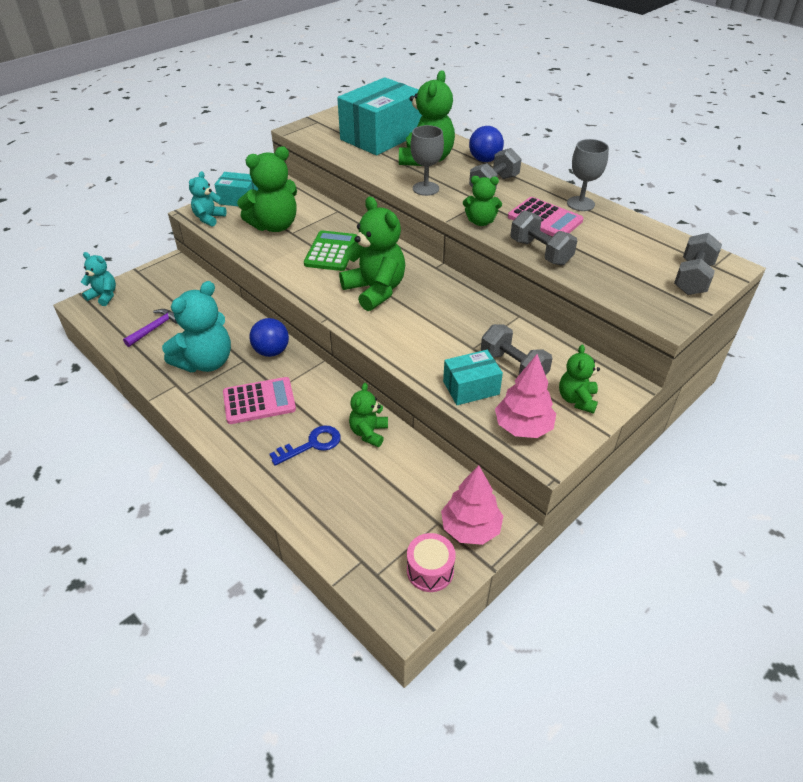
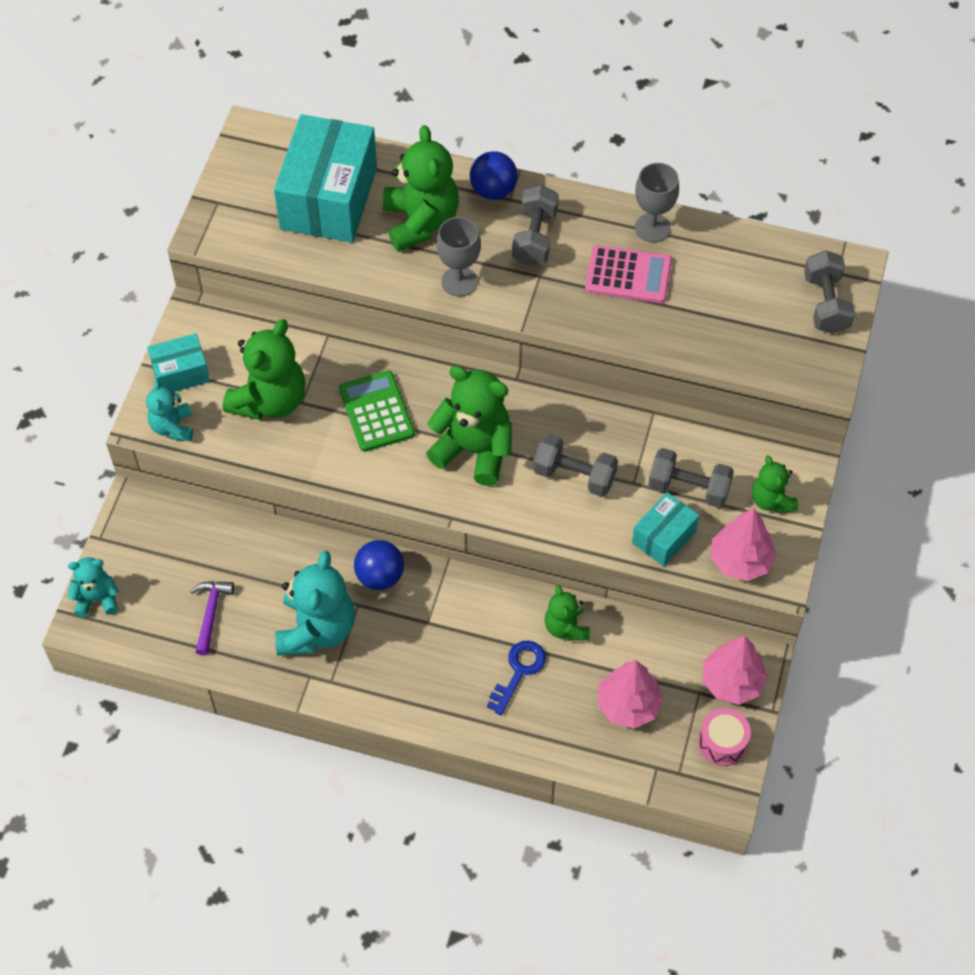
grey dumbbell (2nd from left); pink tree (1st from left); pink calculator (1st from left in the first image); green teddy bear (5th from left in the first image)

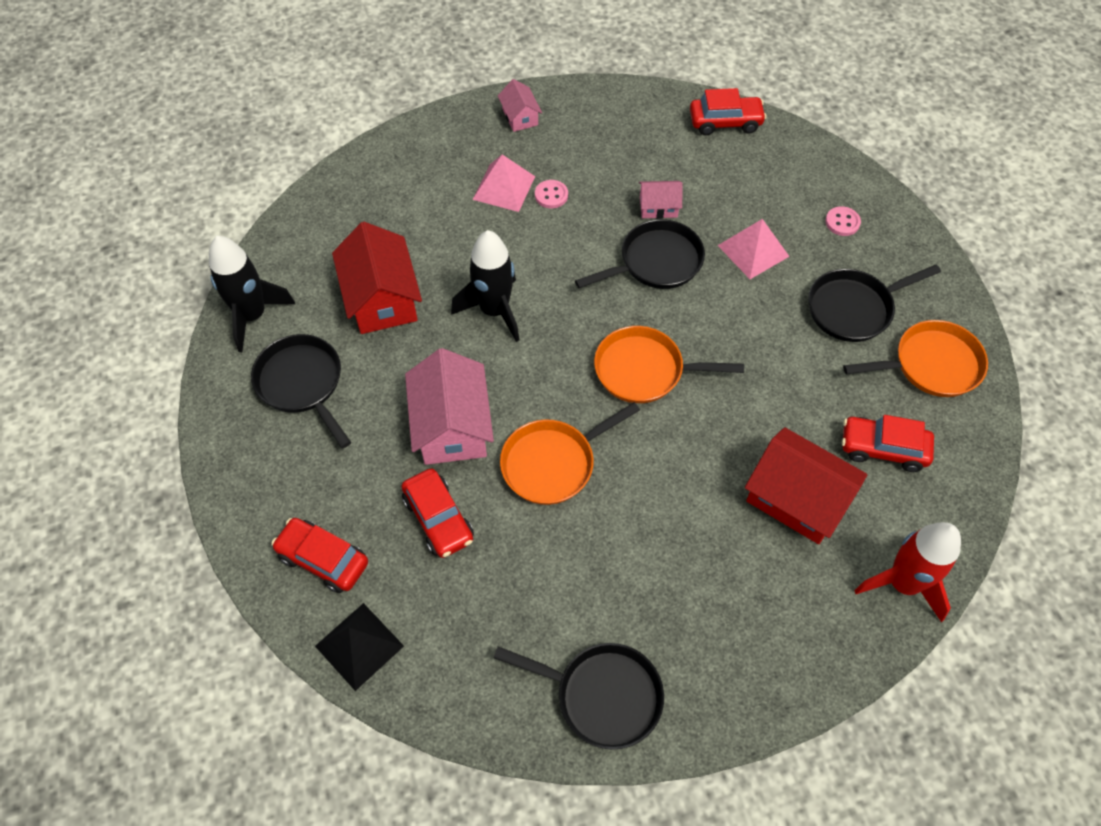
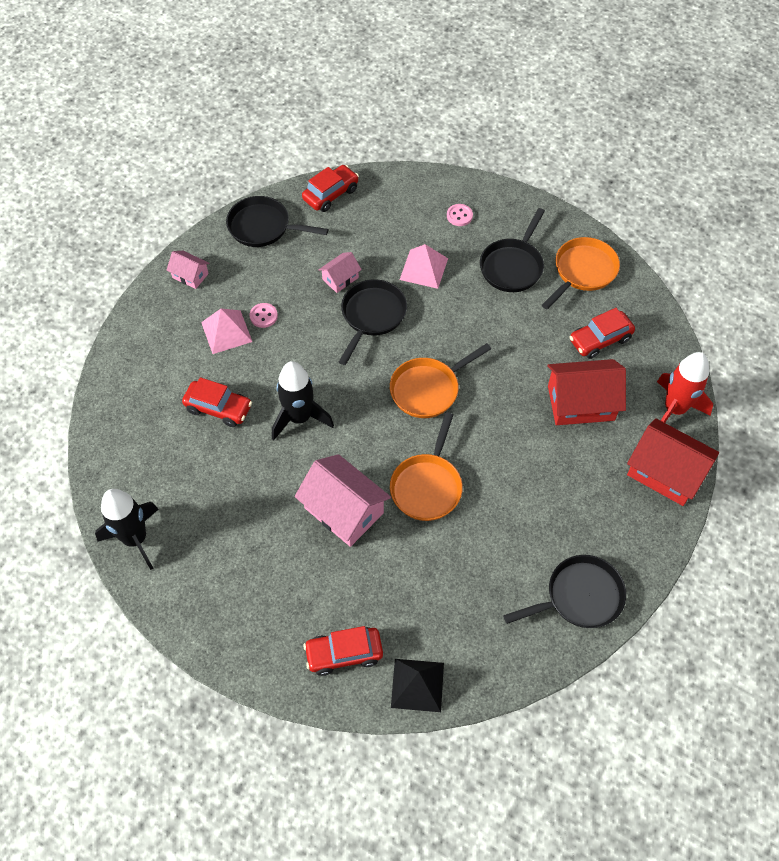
red car (1st from left); black pan (1st from left); red house (2nd from left)

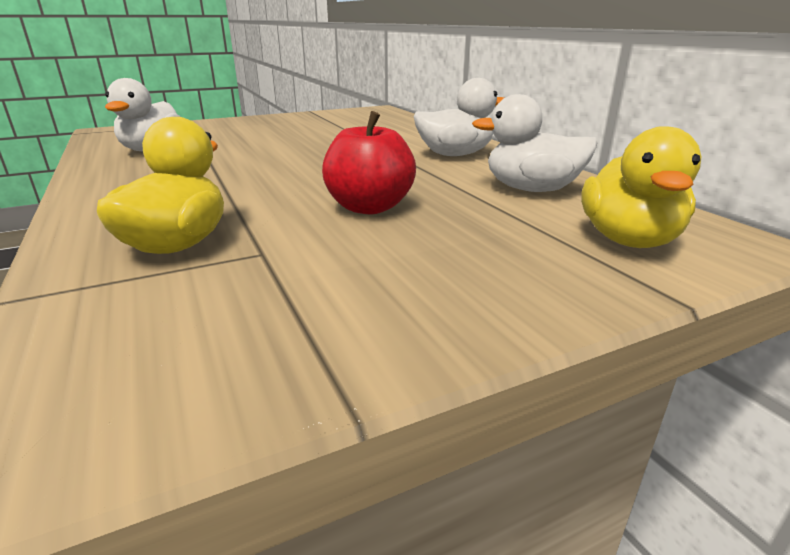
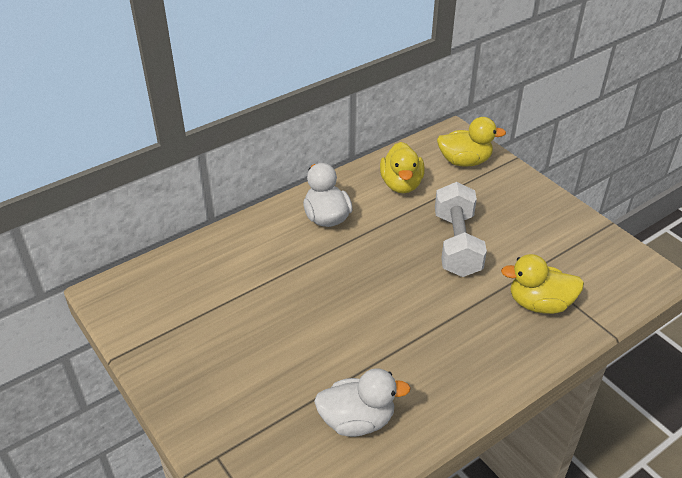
yellow duck (1st from left); white dumbbell

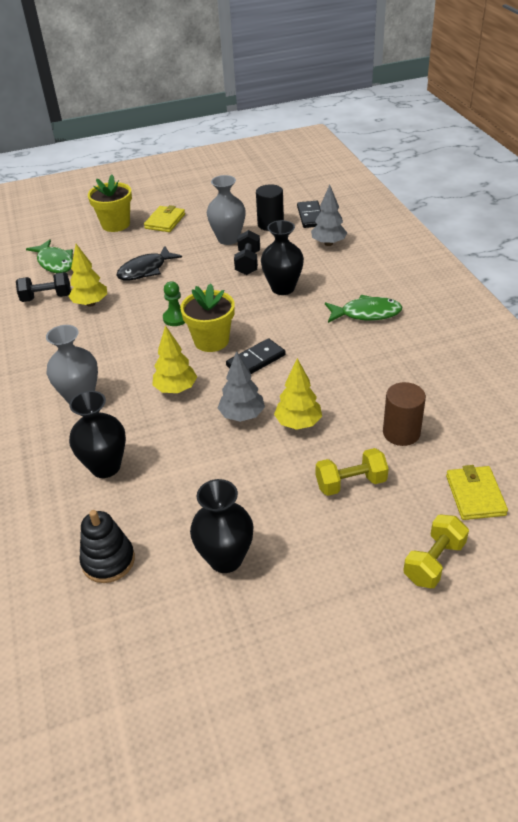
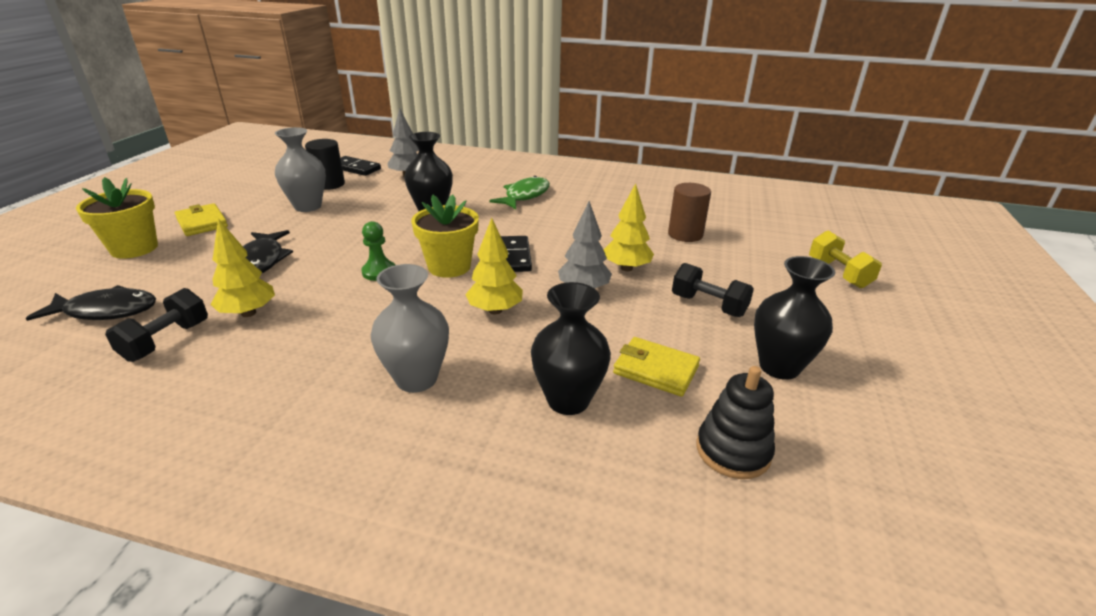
black fish (1st from left); yellow wallet (2nd from left); black dumbbell (2nd from left); yellow dumbbell (1st from left in the first image)

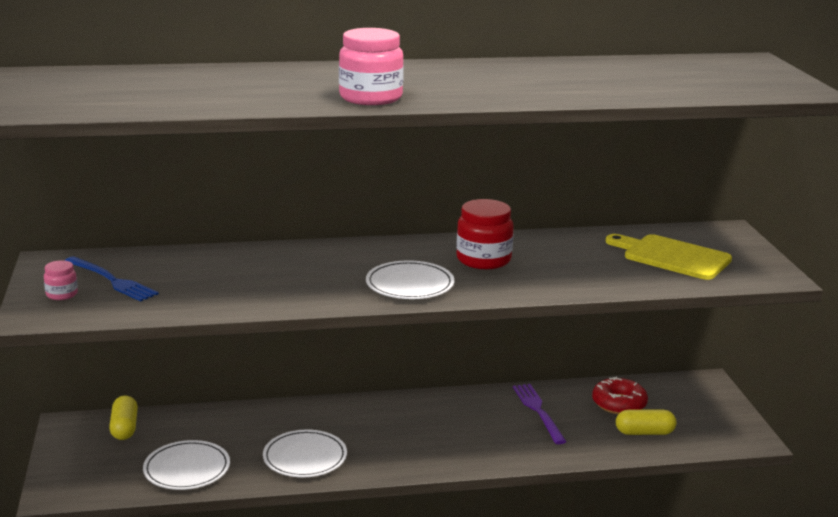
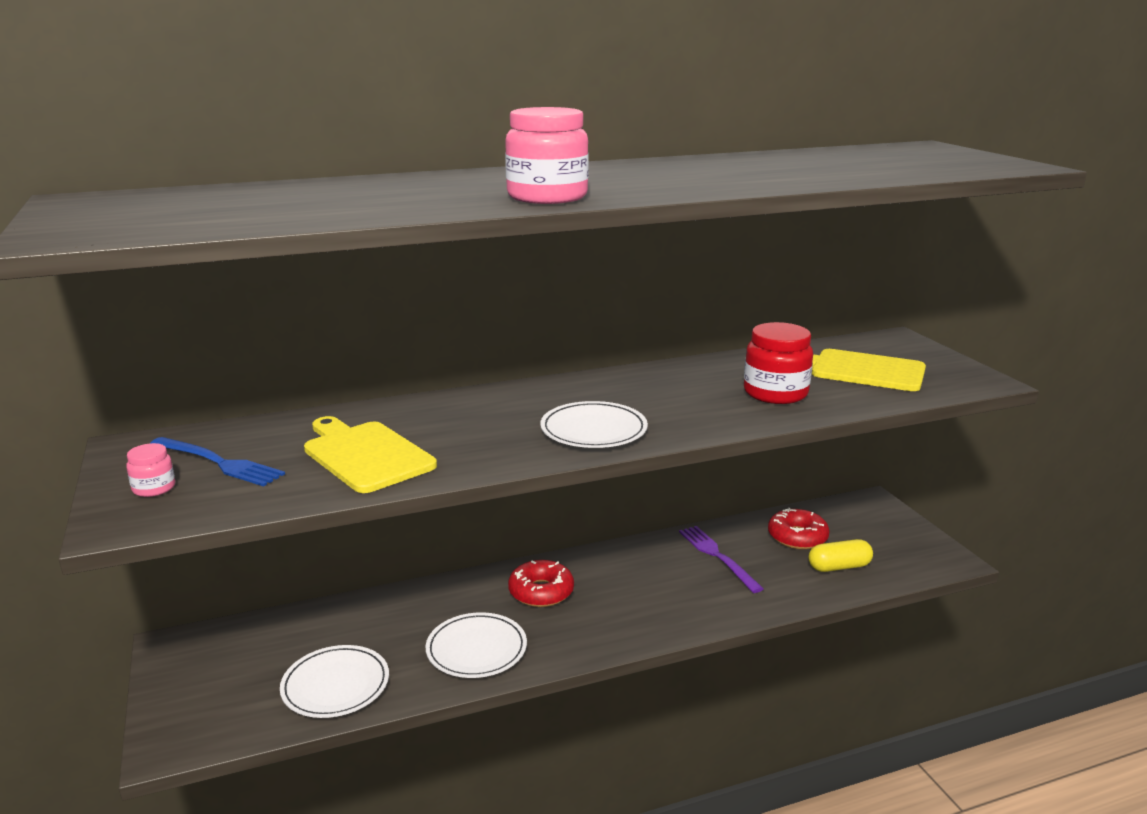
yellow cutting board (1st from left); red donut (1st from left); red jar; yellow capsule (1st from left in the first image)

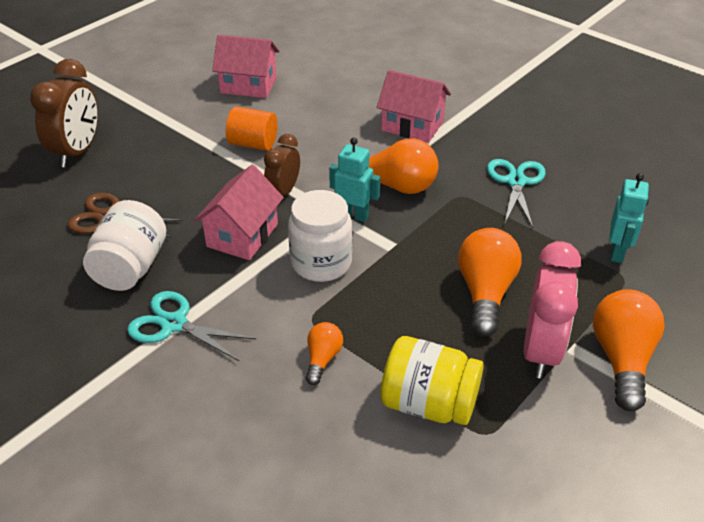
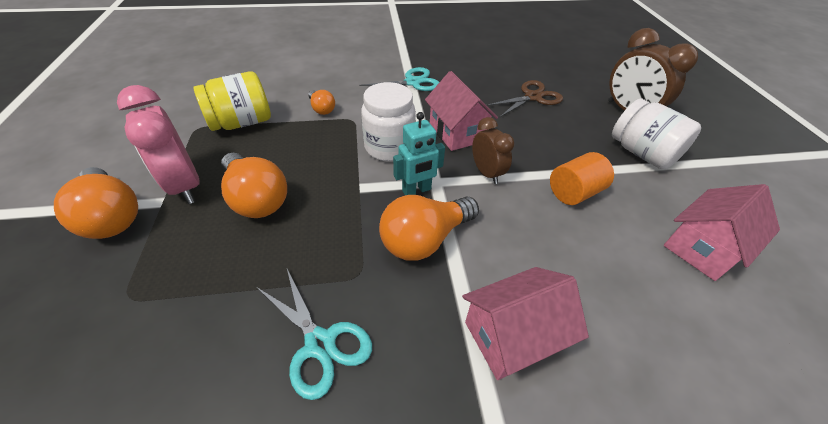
white jar (2nd from left); turquoise robot (2nd from left in the first image)

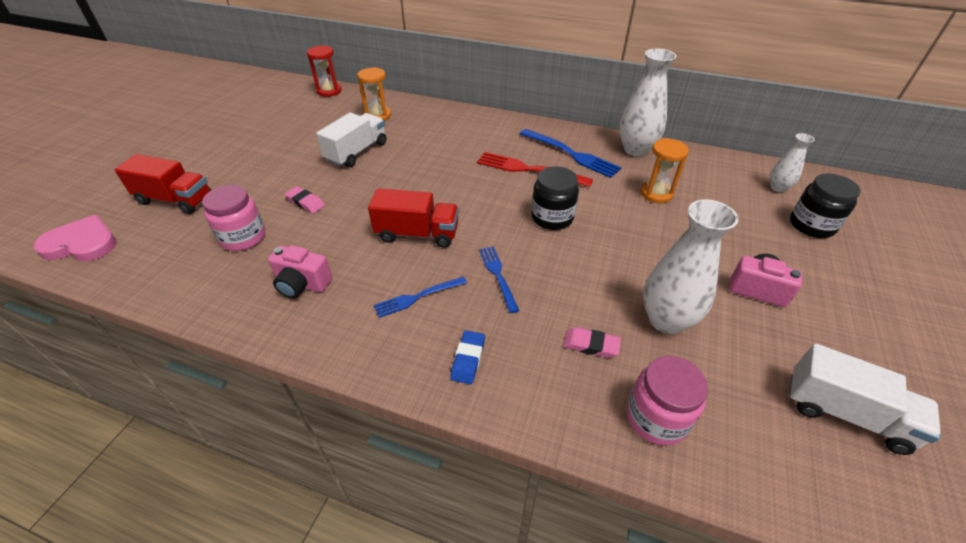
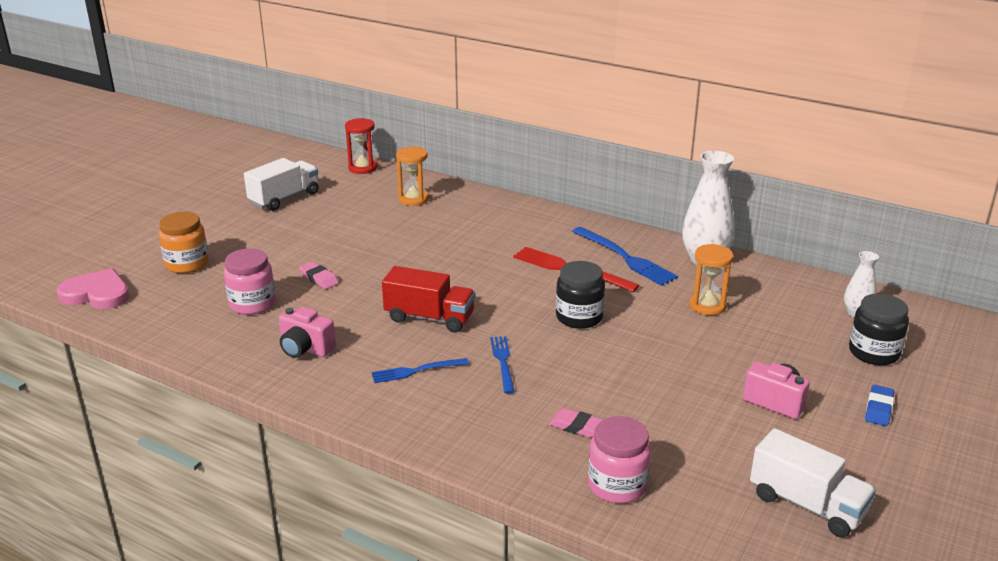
orange jar; white truck (1st from left); blue eraser; white vase (2nd from left in the first image)

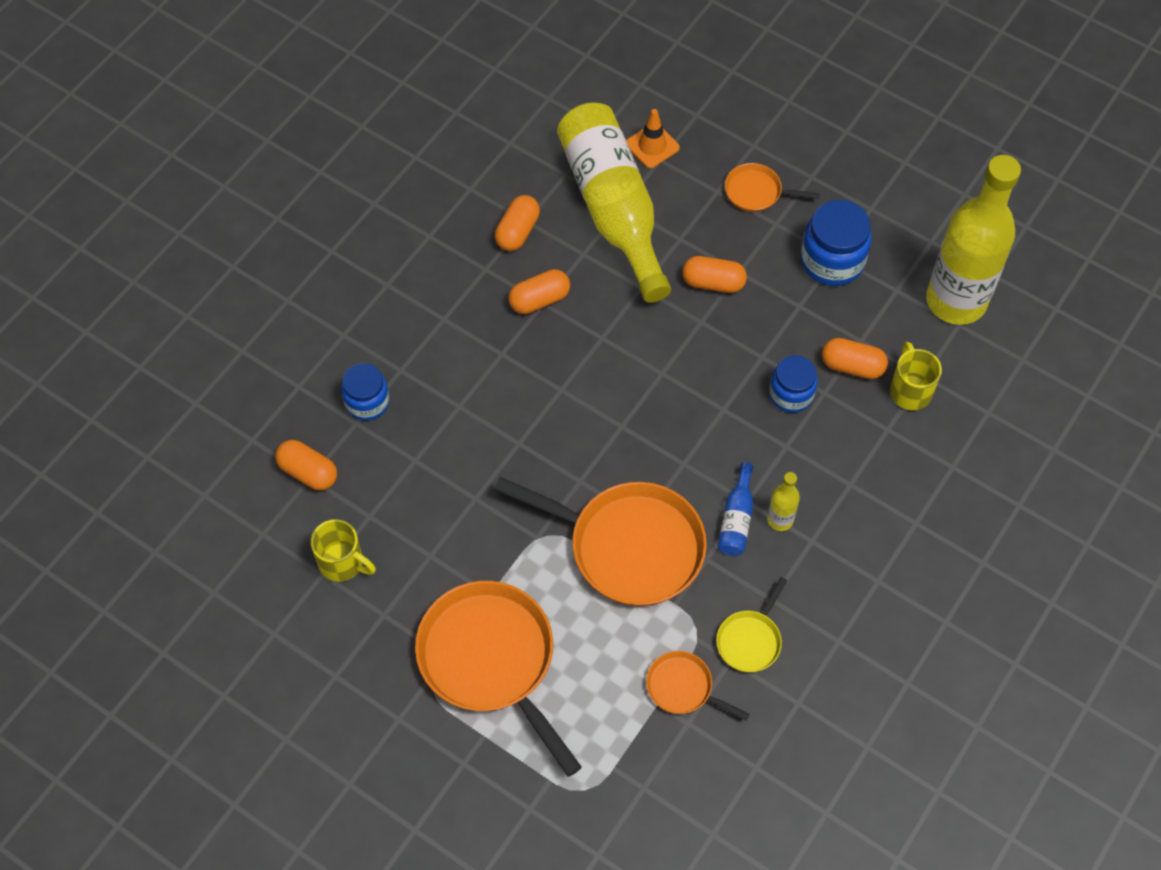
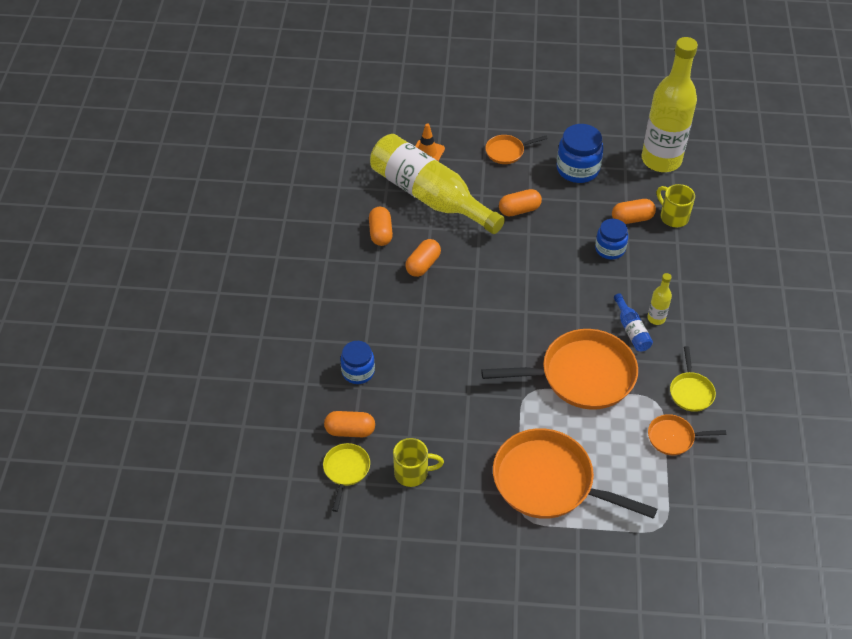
yellow pan (1st from left)

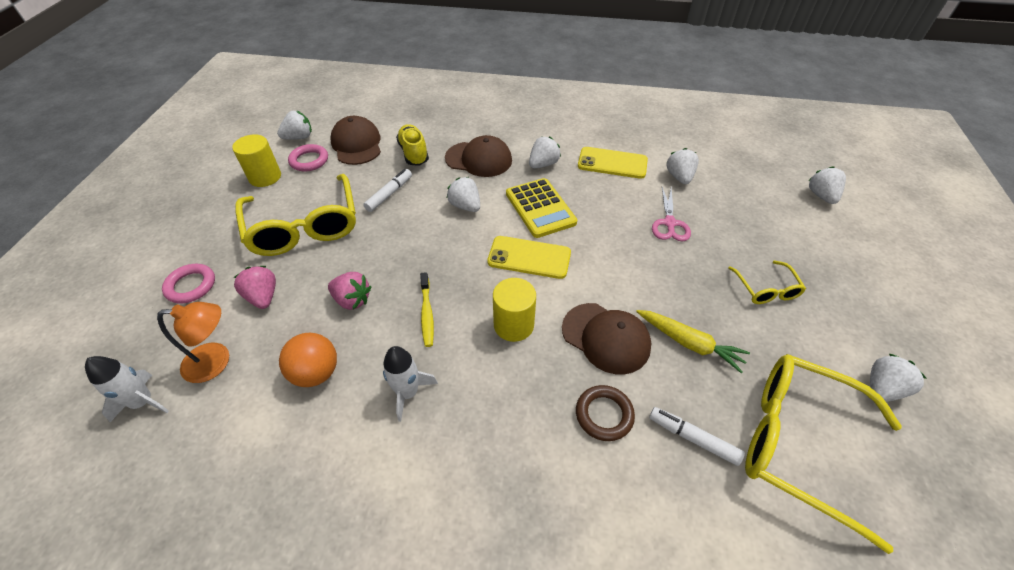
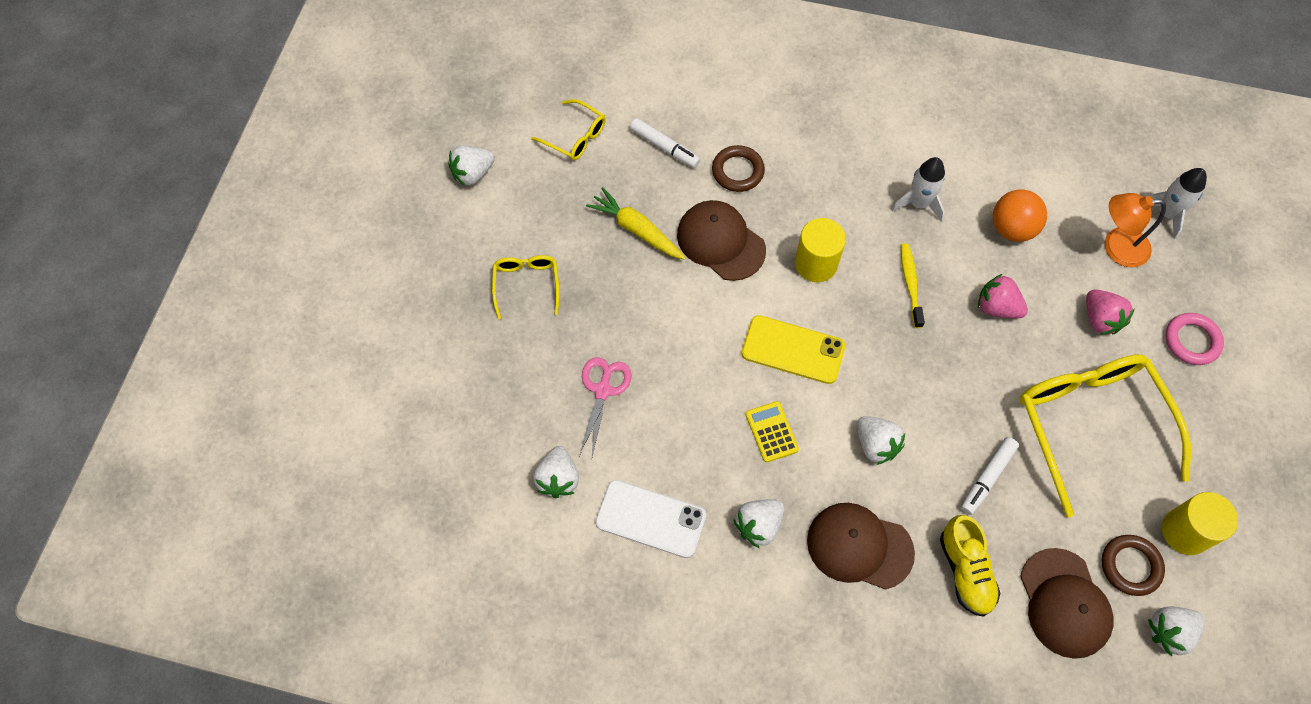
yellow glasses (2nd from left); white phone; yellow calculator; brown ring (2nd from left); white strawberry (5th from left in the first image)

